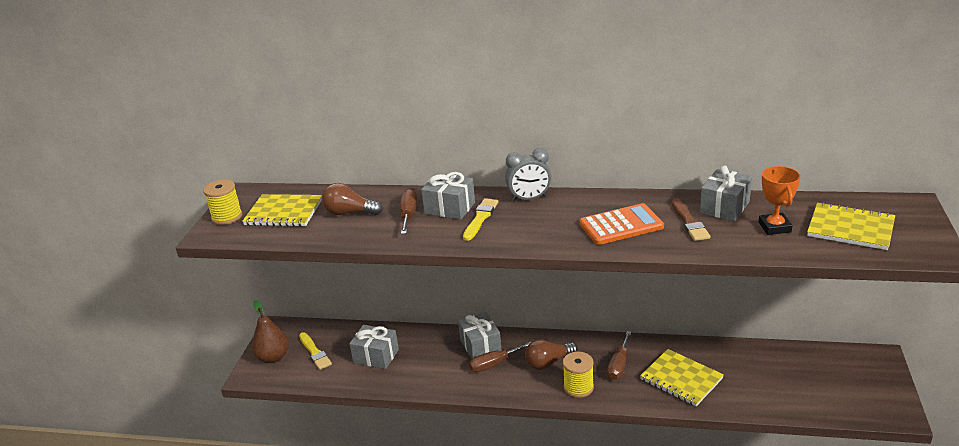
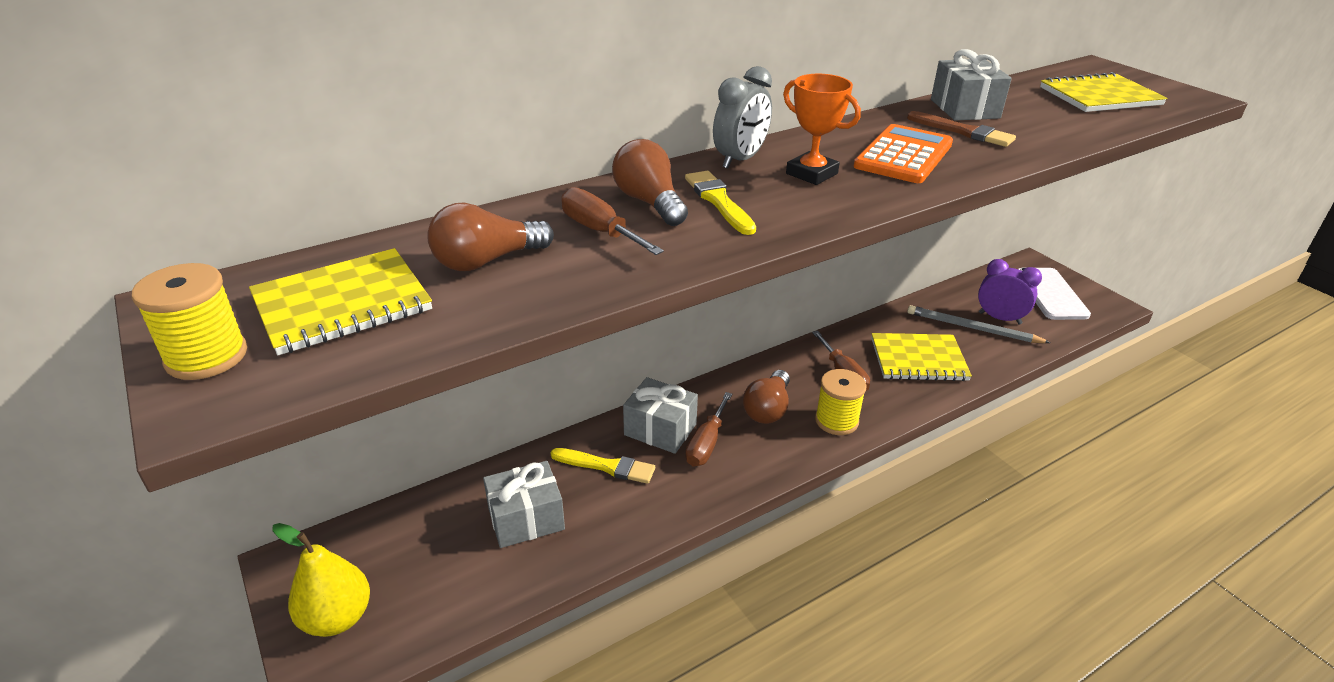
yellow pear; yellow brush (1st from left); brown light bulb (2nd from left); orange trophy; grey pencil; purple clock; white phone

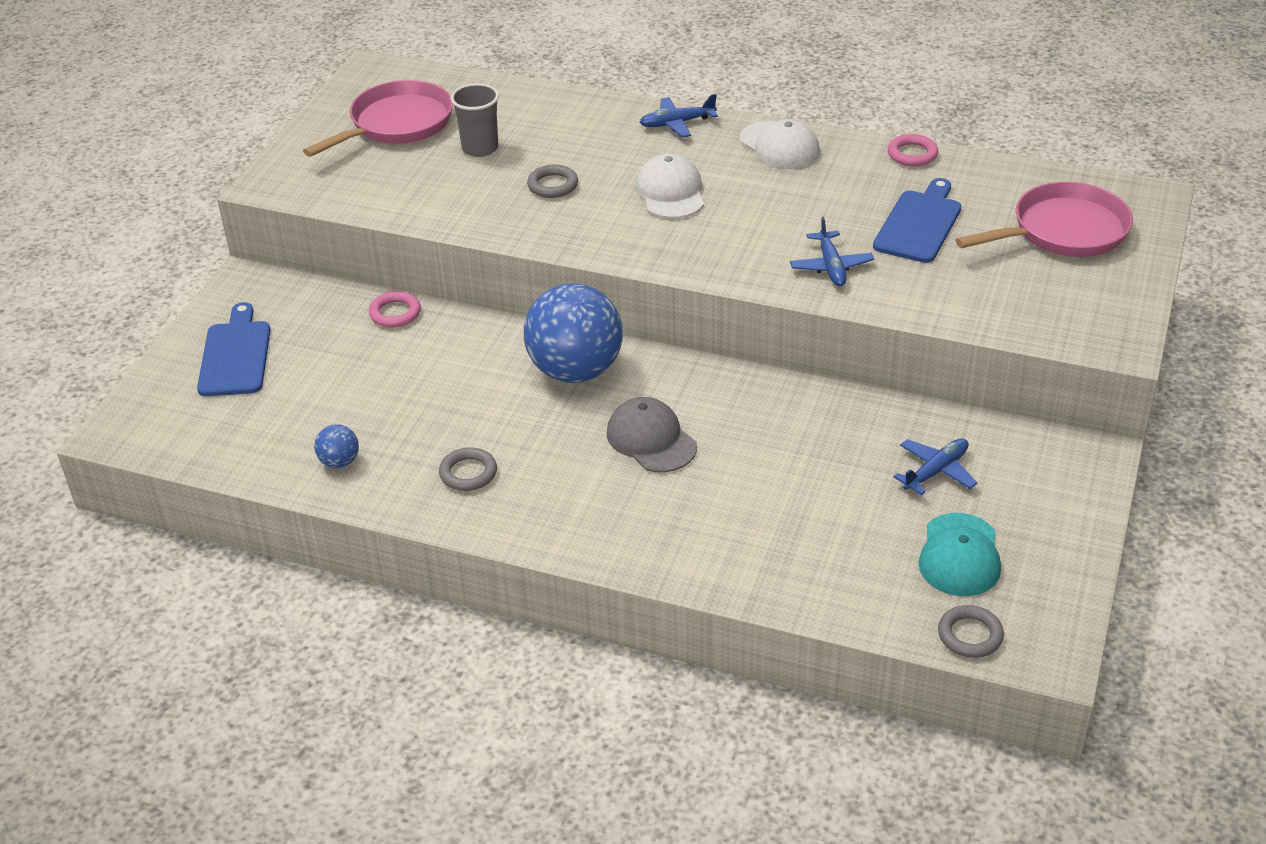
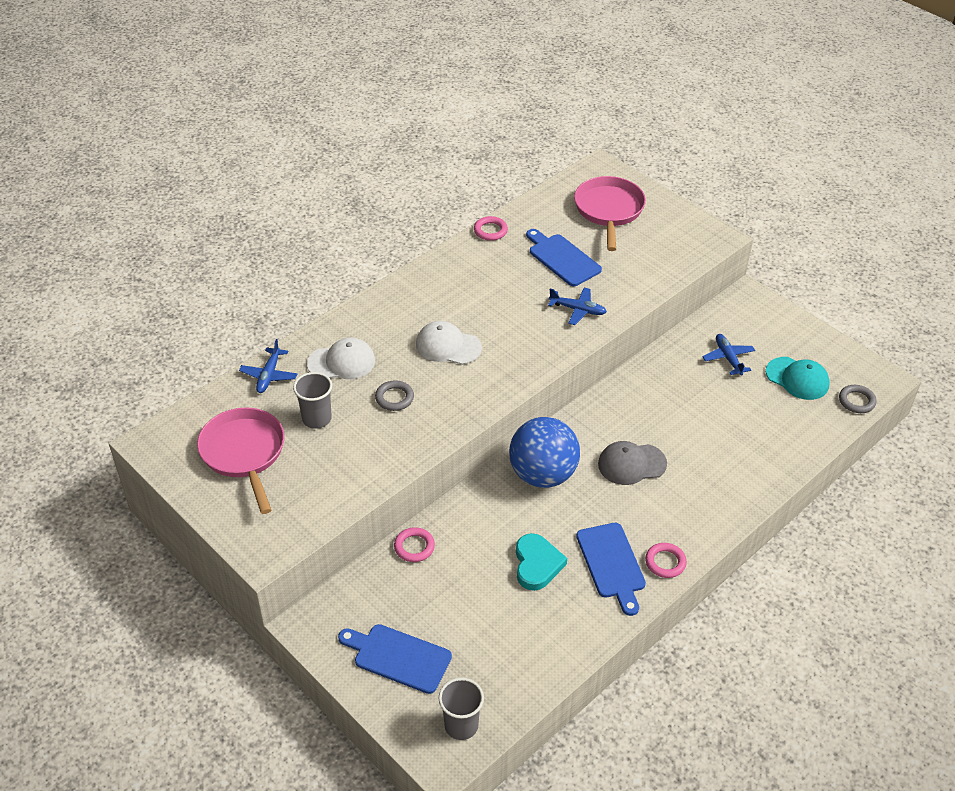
blue plane (1st from left); white cap (1st from left); grey cup (2nd from left); turquoise heart; blue cutting board (3rd from left); pink ring (3rd from left); blue ball (1st from left in the first image)

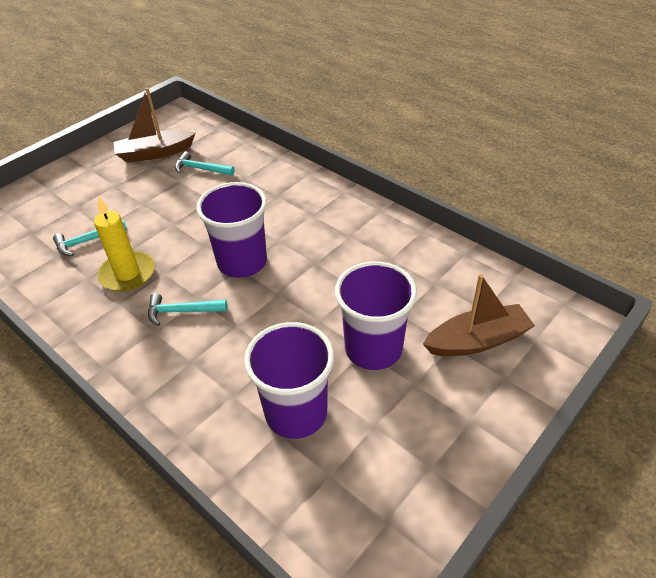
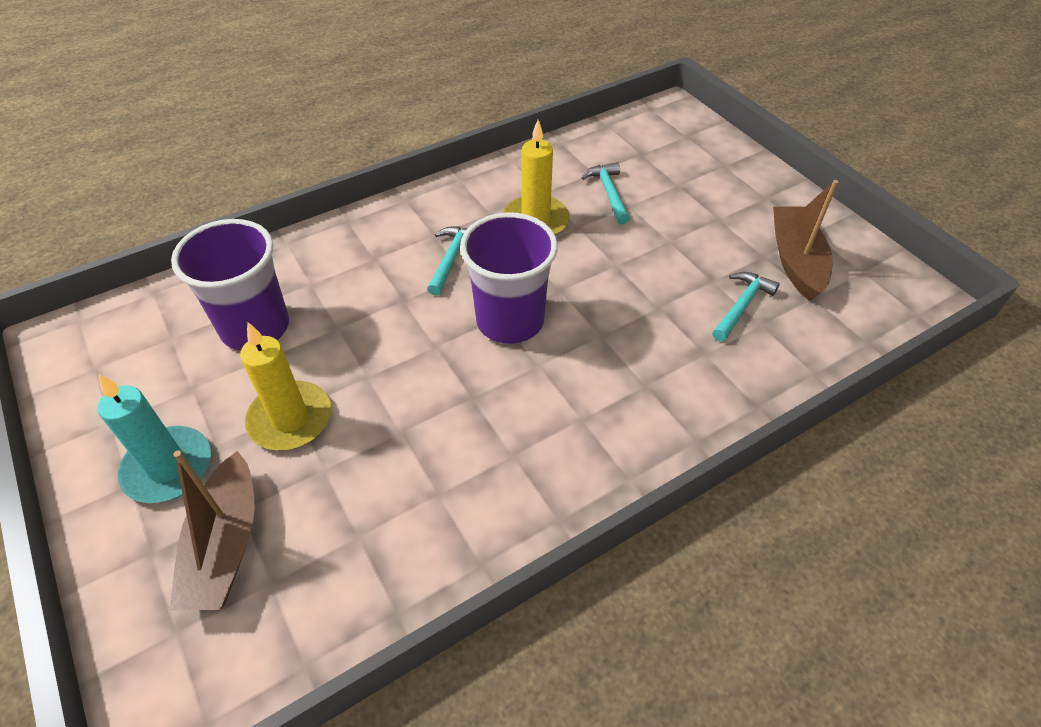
turquoise candle; yellow candle (1st from left)

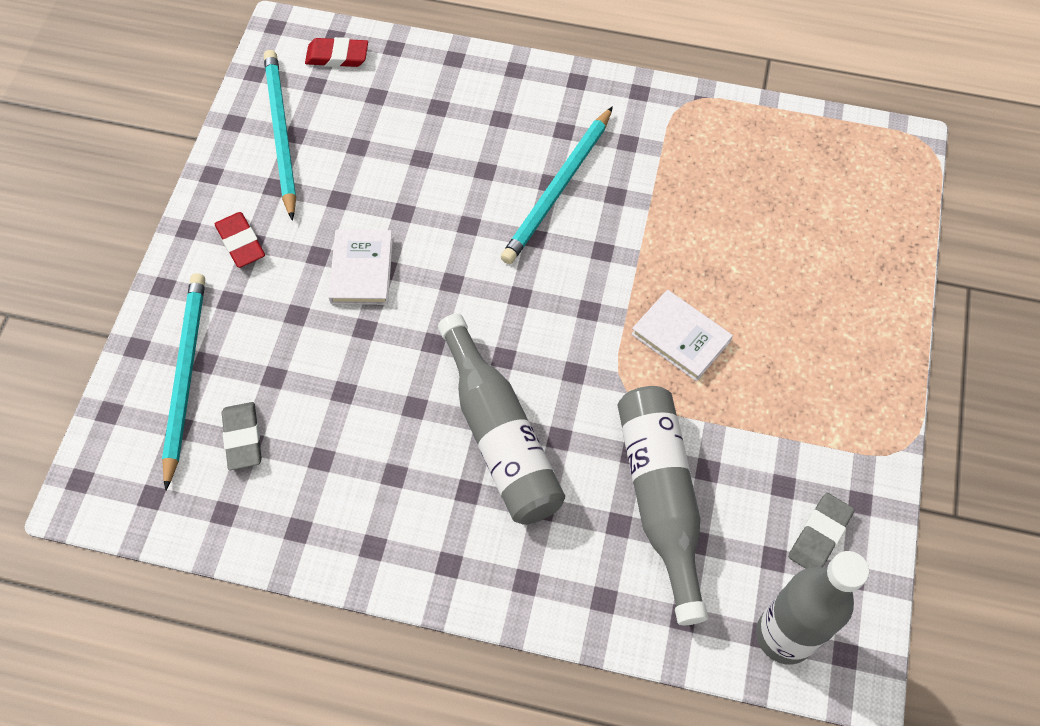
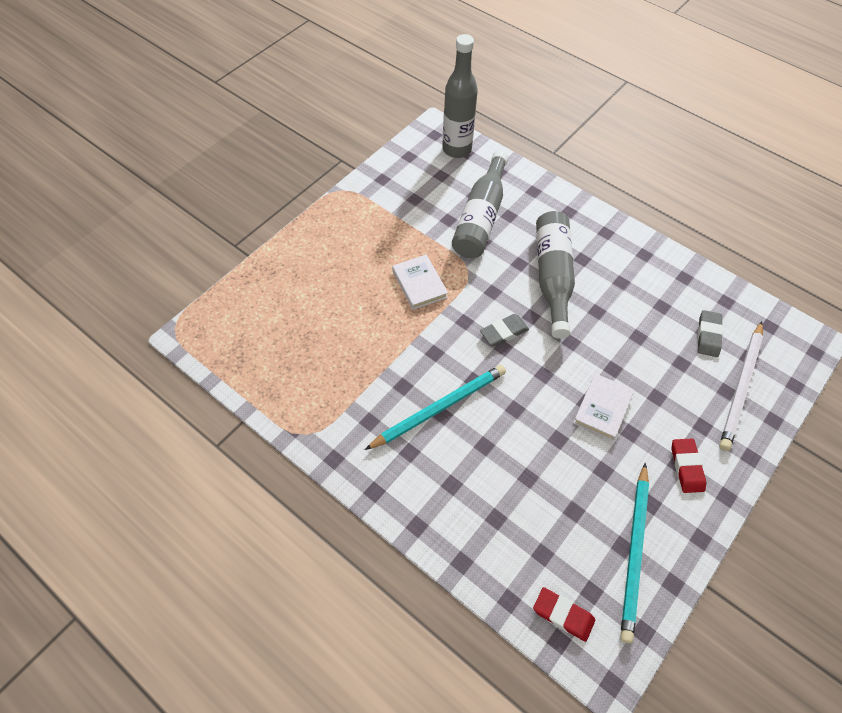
grey eraser (1st from left); white pencil

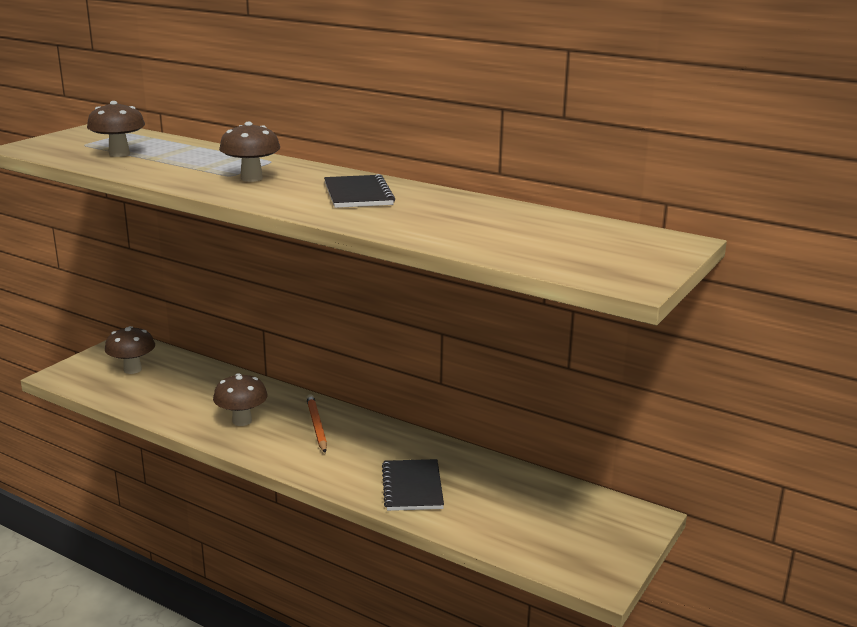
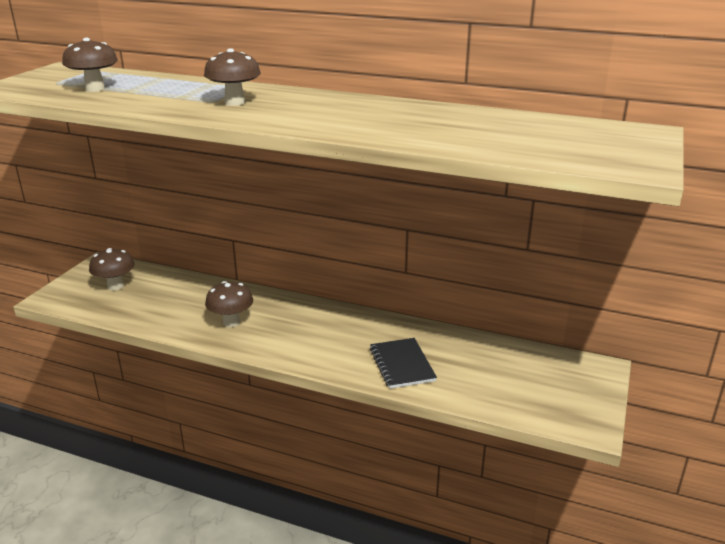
orange pencil; black notebook (1st from left in the first image)

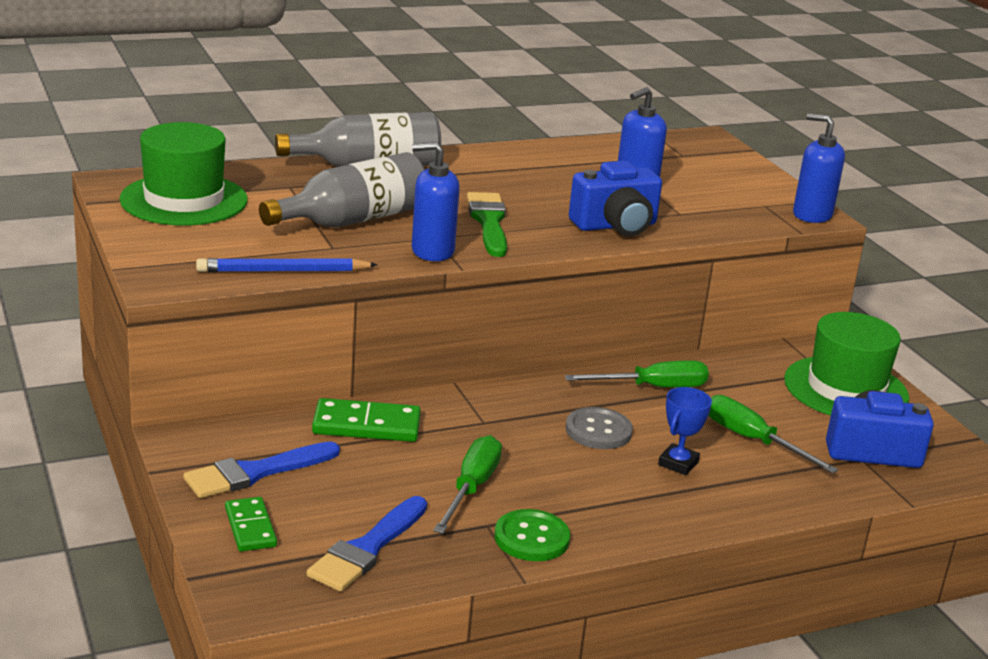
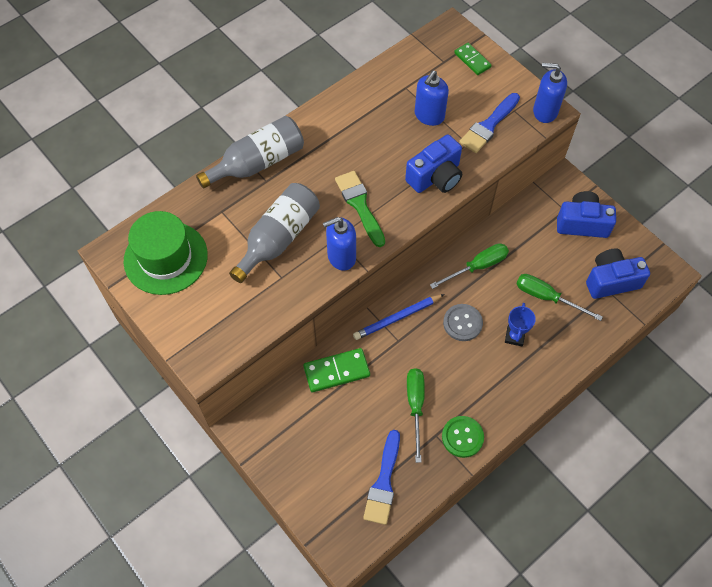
blue pencil; green domino (2nd from left); blue brush (2nd from left); blue camera (2nd from left)

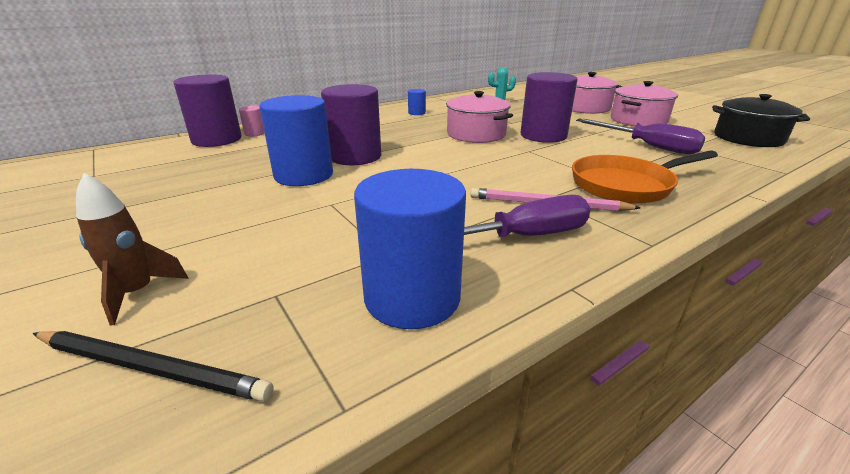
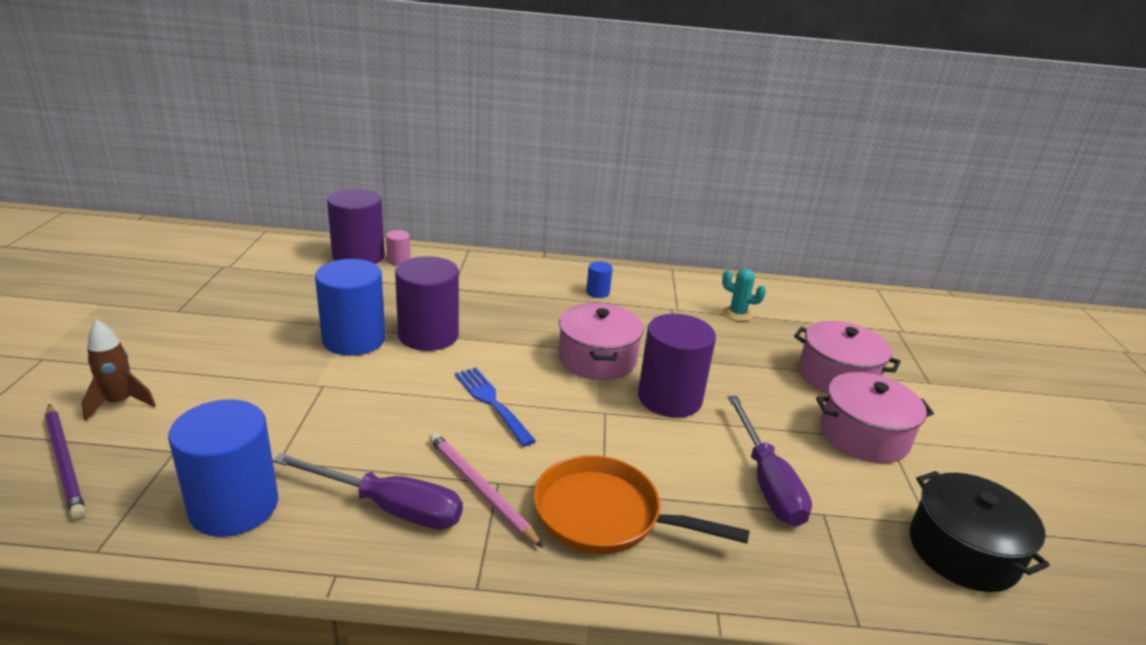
purple pencil; blue fork

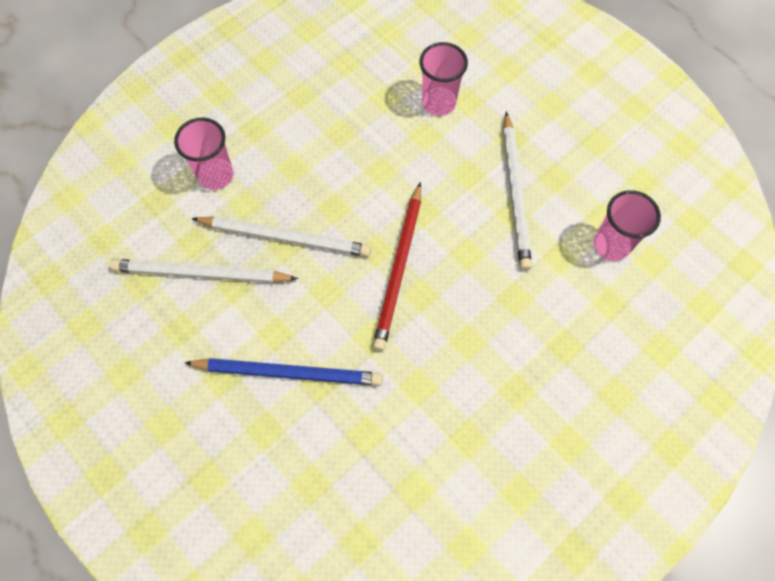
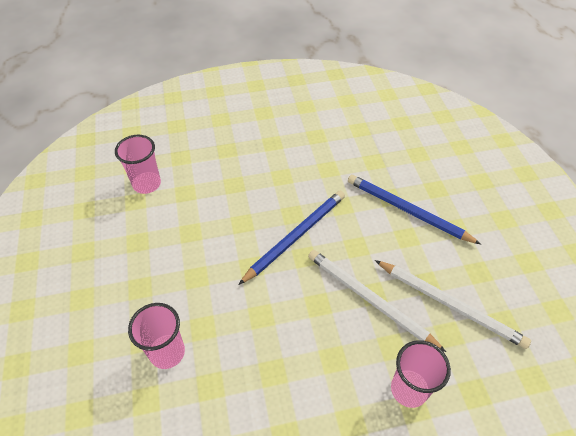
blue pencil (1st from left); white pencil (3rd from left in the first image)

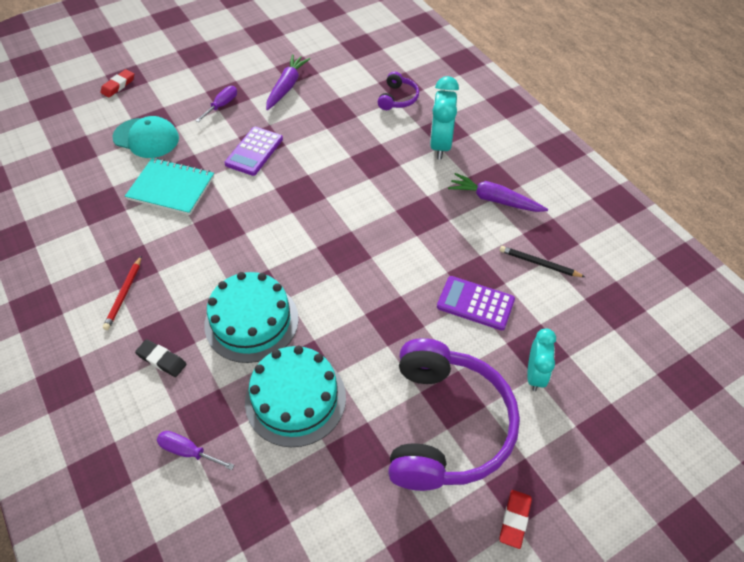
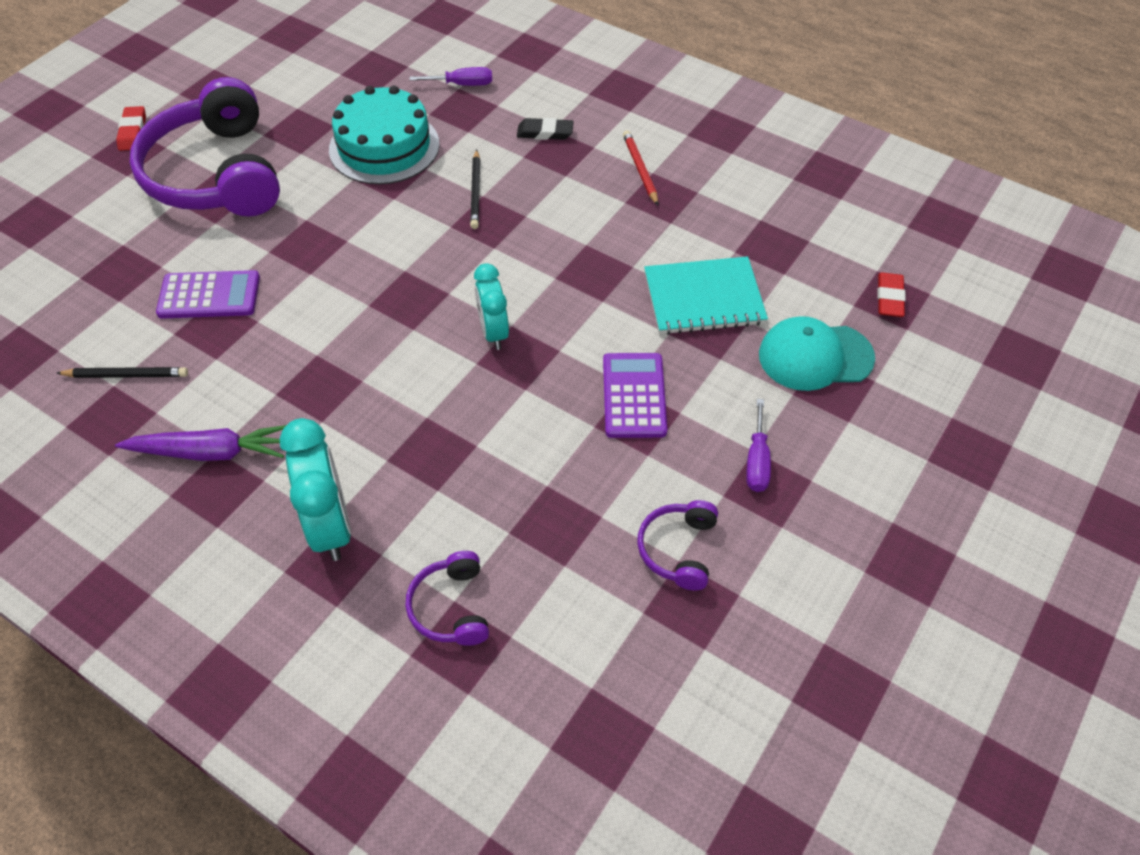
black pencil (2nd from left); turquoise clock (2nd from left); purple headphones (3rd from left); red eraser (2nd from left)

